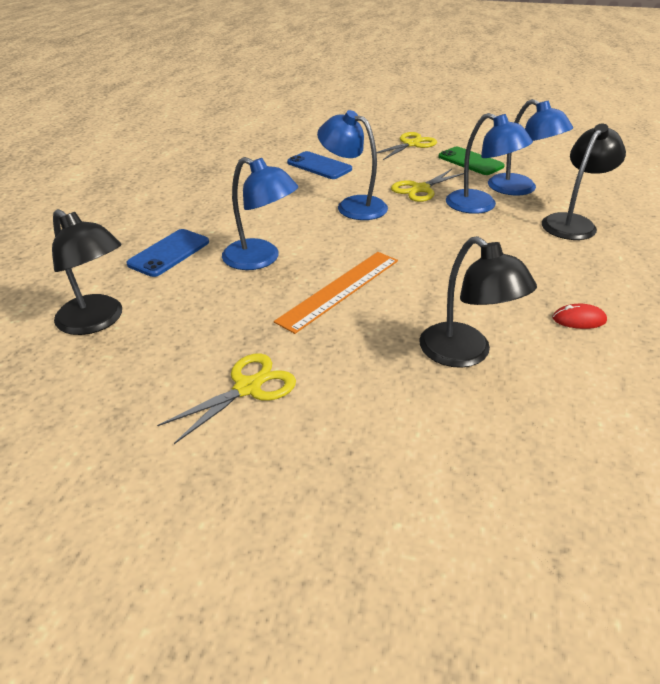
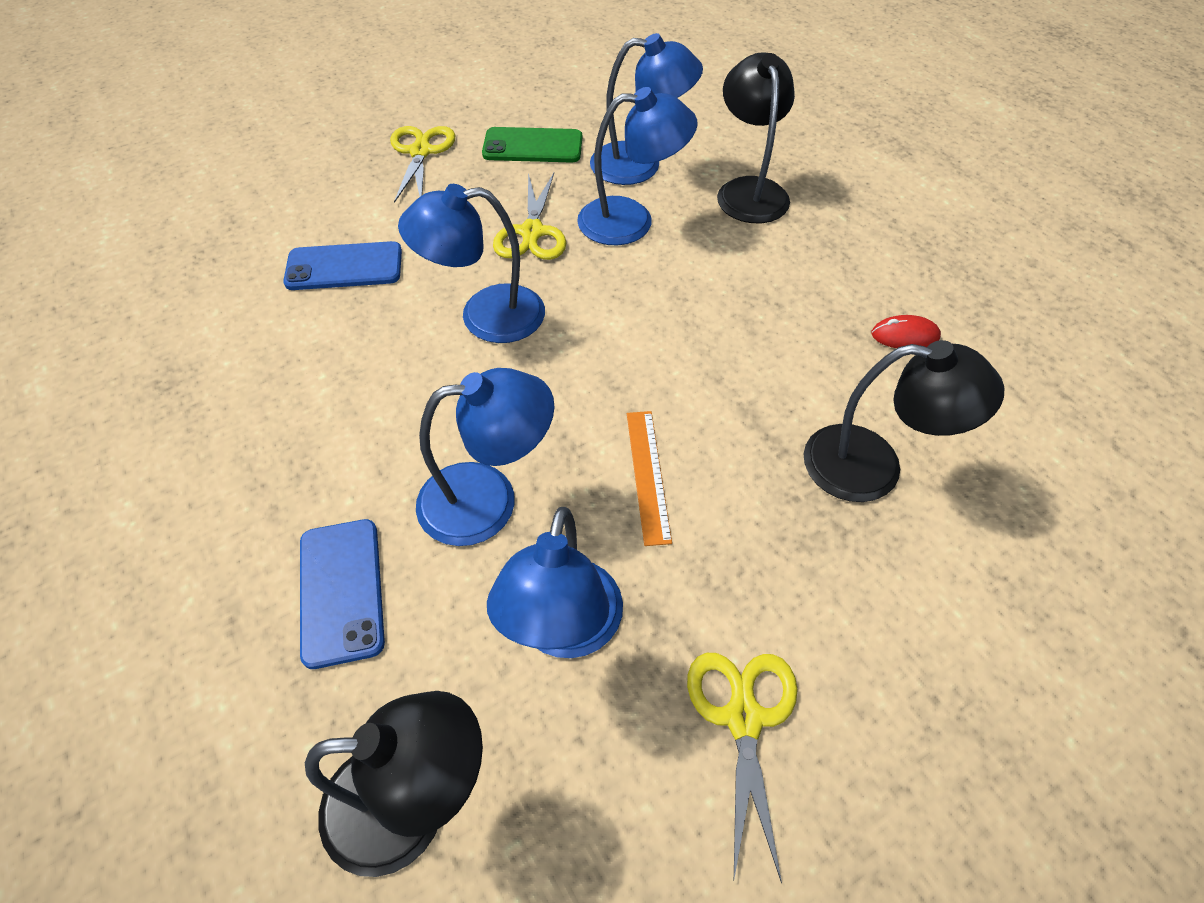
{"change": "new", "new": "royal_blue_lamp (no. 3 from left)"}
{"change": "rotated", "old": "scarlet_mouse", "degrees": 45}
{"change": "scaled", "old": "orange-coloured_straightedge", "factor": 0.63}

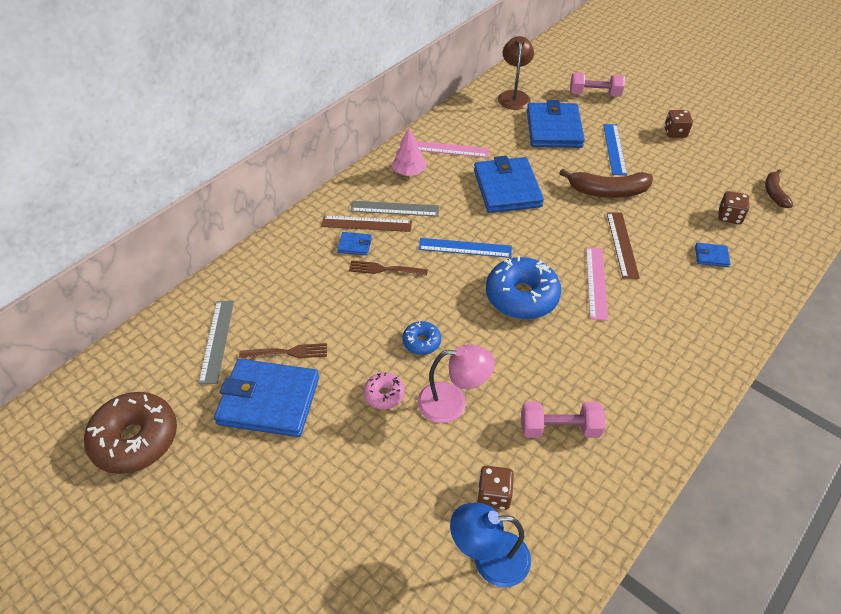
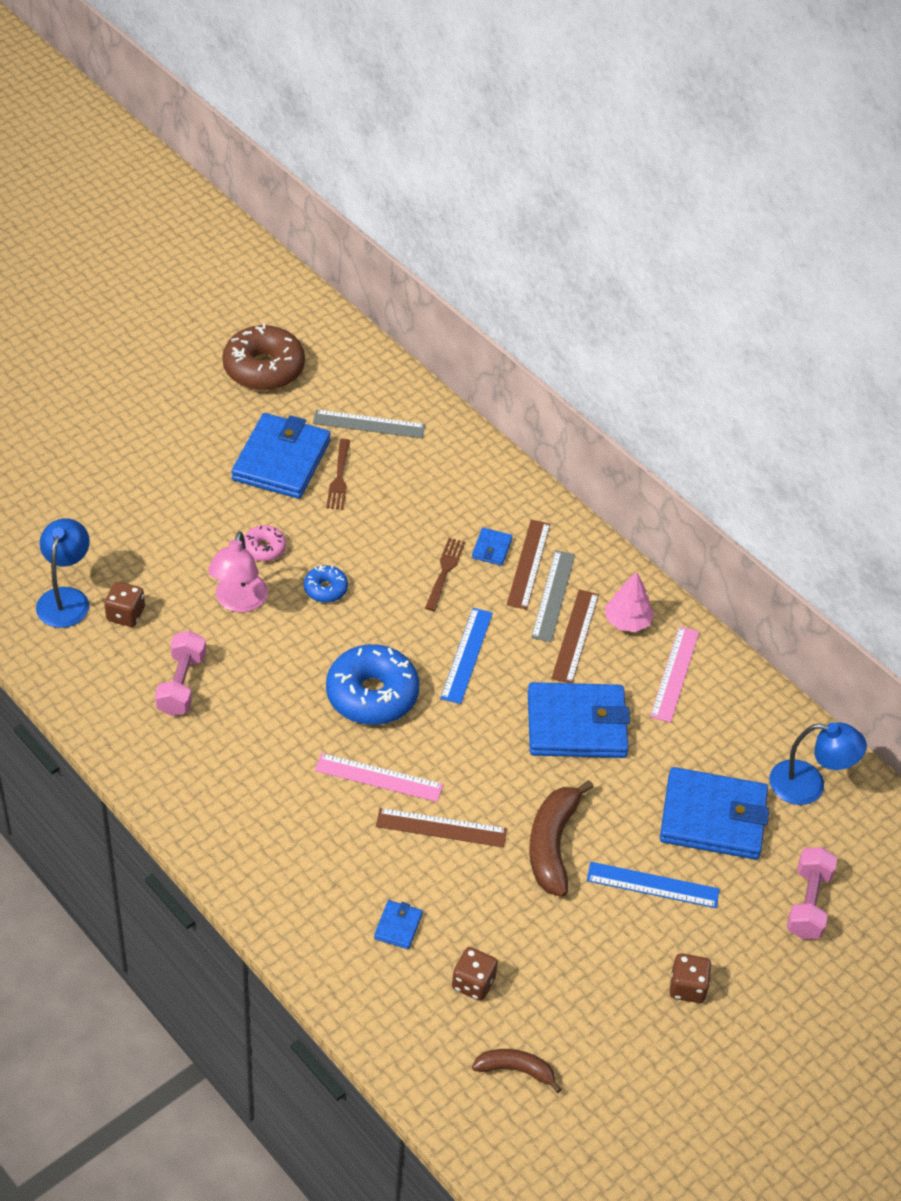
{"change": "new", "new": "dark_brown_straightedge (no. 3 from left)"}
{"change": "repainted", "old": "dark_brown_lamp", "new": "royal_blue_lamp (no. 2 from left)"}

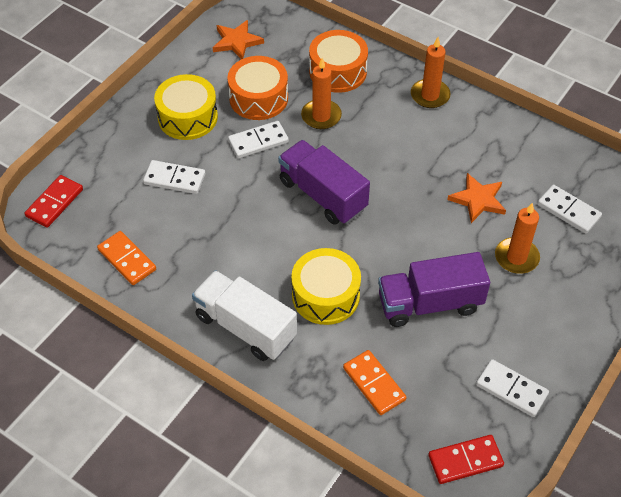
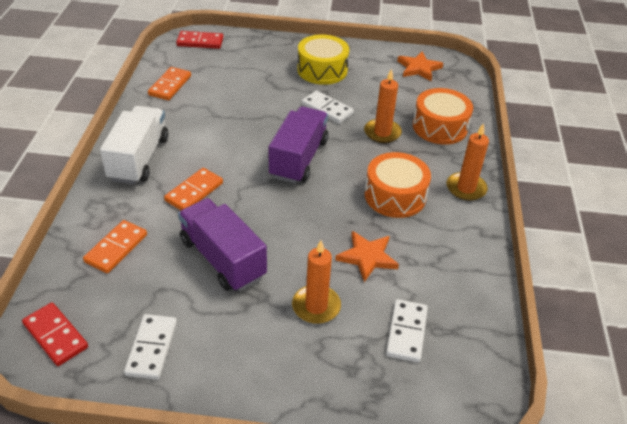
{"change": "gone", "old": "white_domino (no. 1 from left)"}
{"change": "shifted", "old": "orange-coloured_toy_drum (no. 1 from left)"}
{"change": "swapped", "old": "bright_yellow_toy_drum (no. 2 from left)", "new": "orange-coloured_domino (no. 3 from left)"}

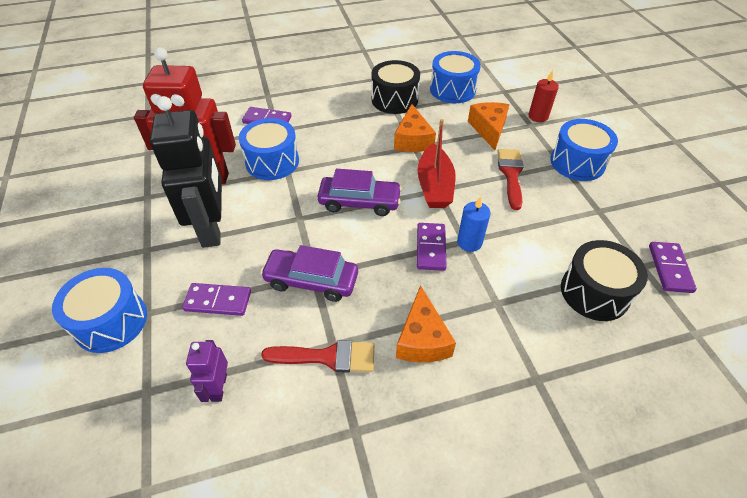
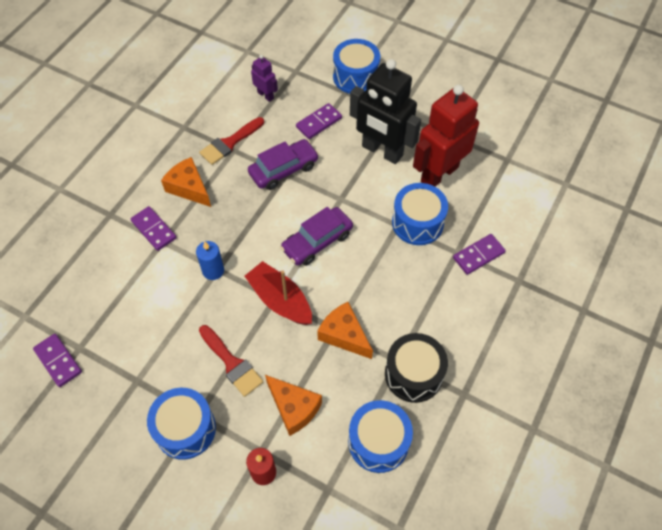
{"change": "gone", "old": "ebony_toy_drum (no. 2 from left)"}
{"change": "shifted", "old": "royal_purple_domino (no. 3 from left in the first image)", "new": "royal_purple_domino (no. 2 from left)"}

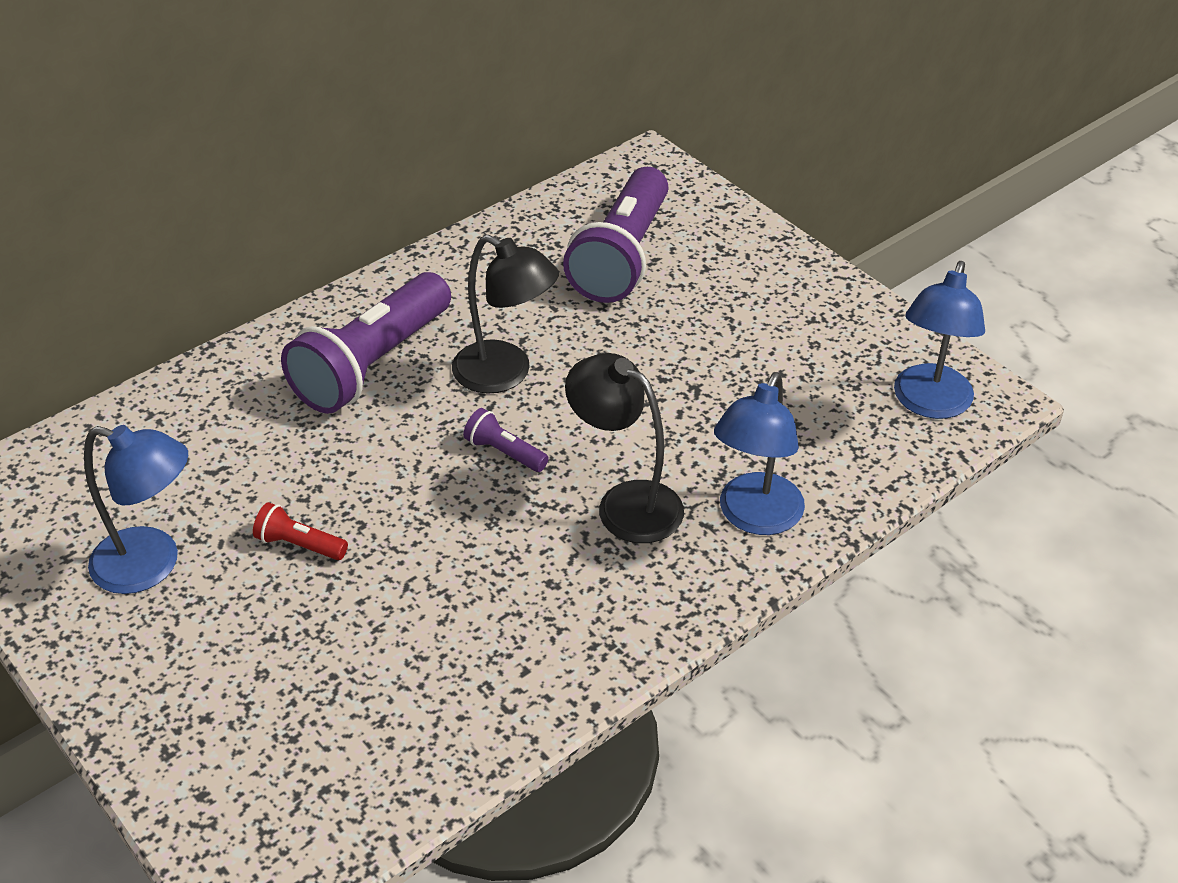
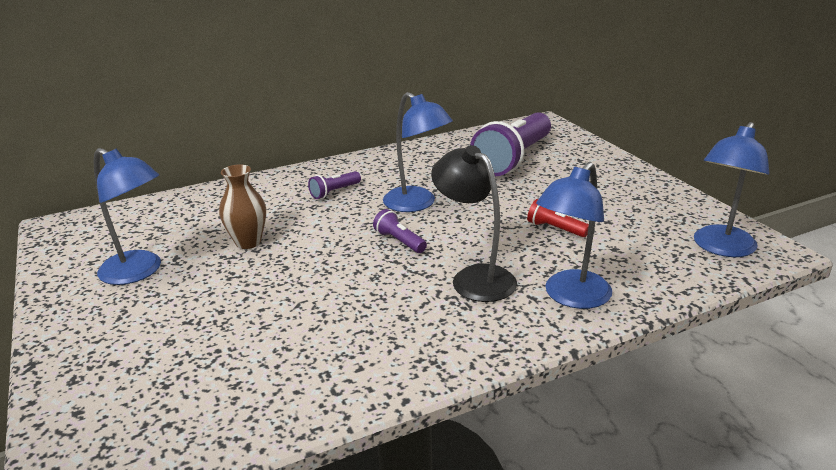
{"change": "new", "new": "dark_brown_tall_vase"}
{"change": "shifted", "old": "scarlet_pocket_torch"}
{"change": "repainted", "old": "ebony_lamp (no. 1 from left)", "new": "royal_blue_lamp (no. 2 from left)"}
{"change": "scaled", "old": "royal_purple_pocket_torch (no. 1 from left)", "factor": 0.43}

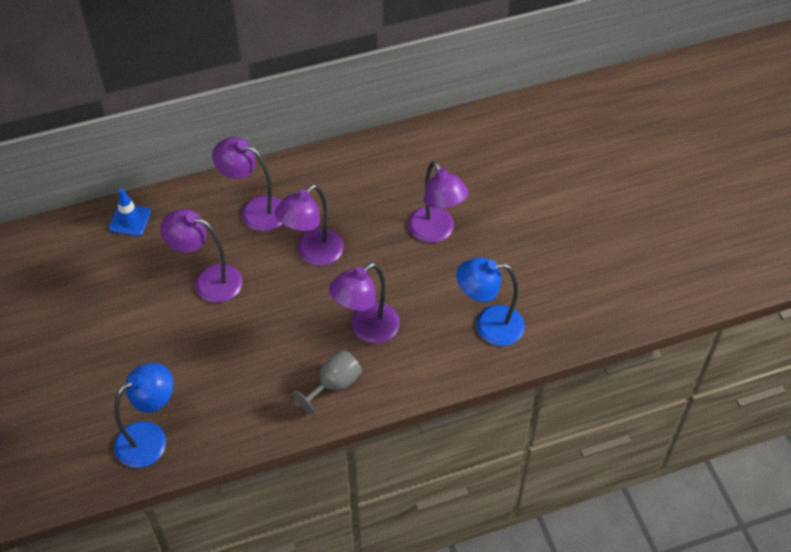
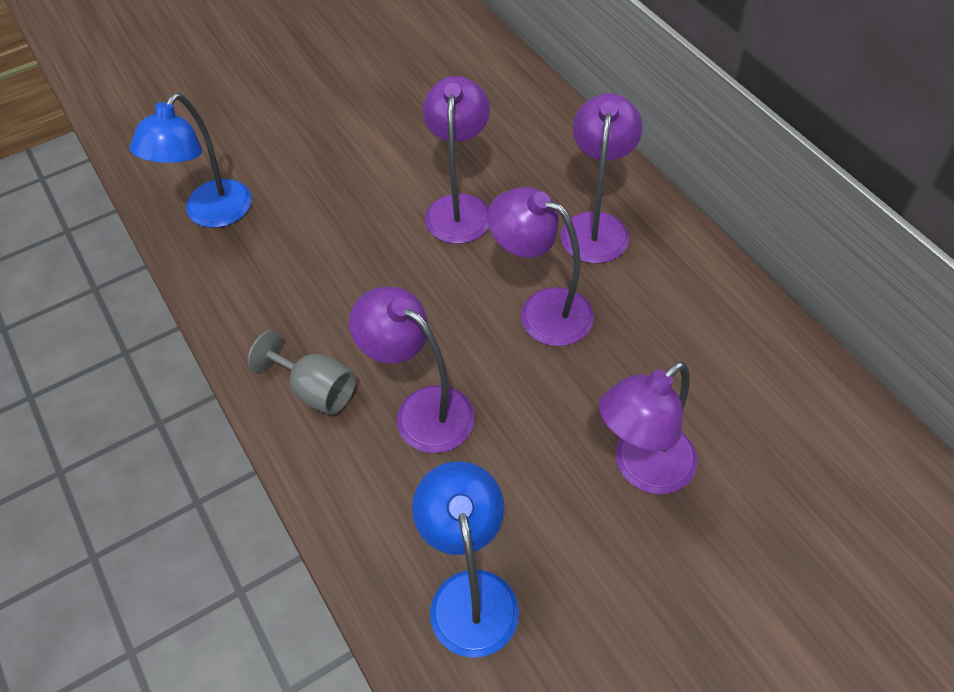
{"change": "gone", "old": "royal_blue_safety_cone"}
{"change": "rotated", "old": "royal_blue_lamp (no. 1 from left)", "degrees": 75}

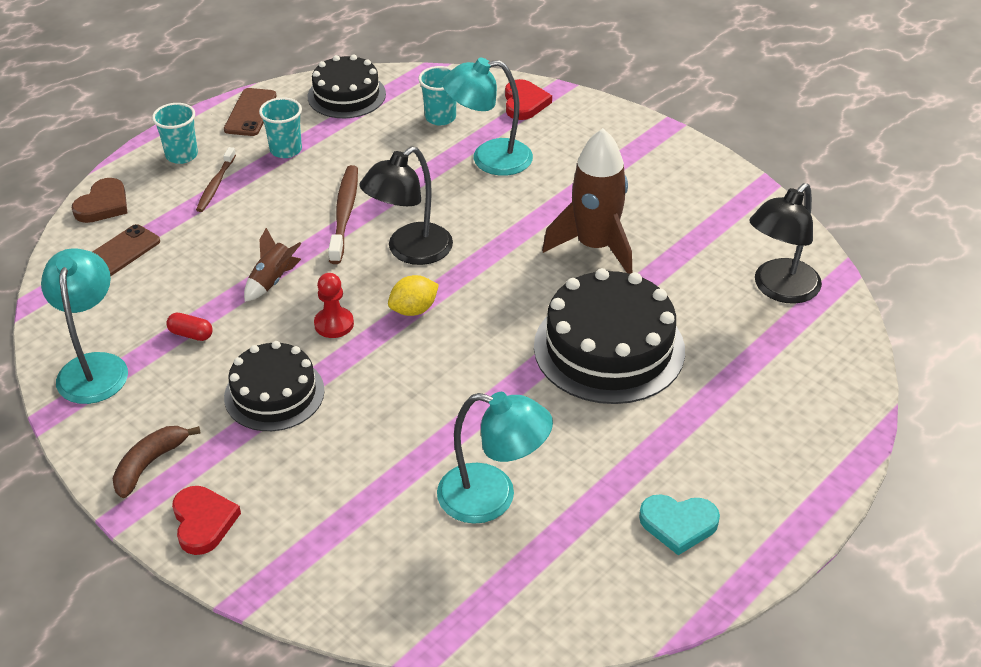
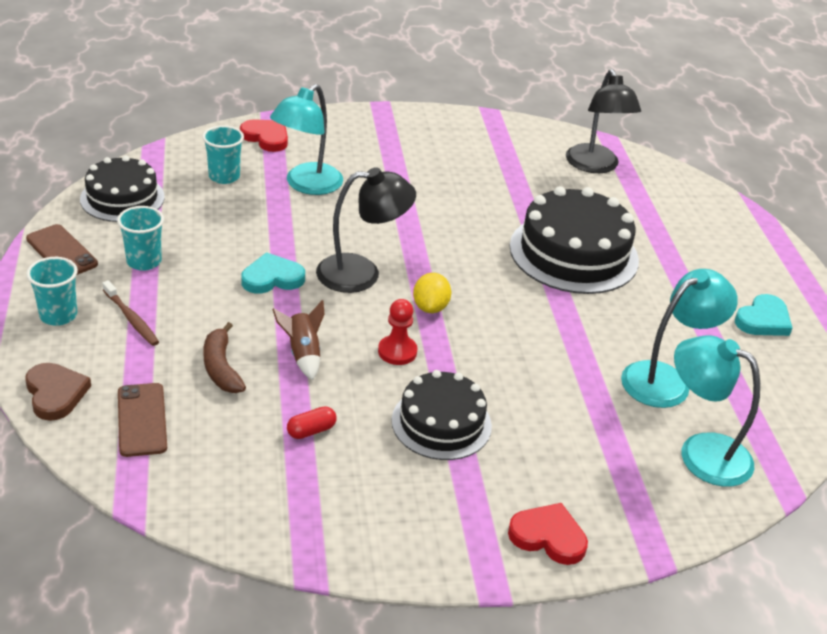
{"change": "gone", "old": "dark_brown_spaceship (no. 2 from left)"}
{"change": "shifted", "old": "teal_lamp (no. 1 from left in the first image)", "new": "teal_lamp (no. 3 from left)"}
{"change": "shifted", "old": "dark_brown_banana_fruit"}
{"change": "swapped", "old": "dark_brown_toothbrush (no. 2 from left)", "new": "teal_heart_shape (no. 1 from left)"}
{"change": "rotated", "old": "ebony_lamp (no. 1 from left)", "degrees": -90}

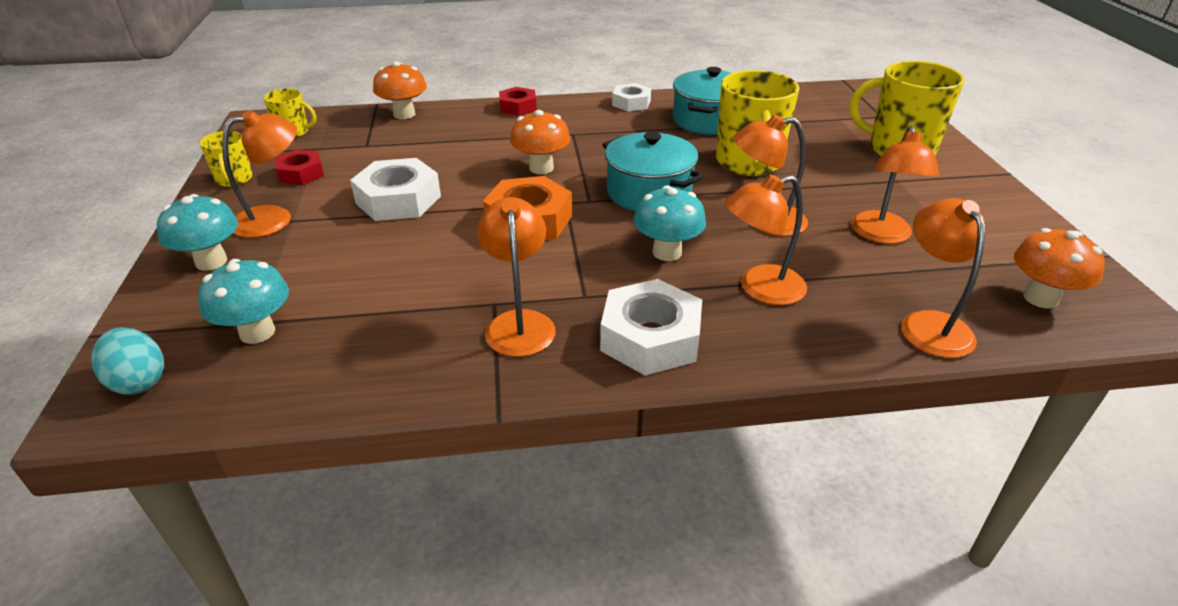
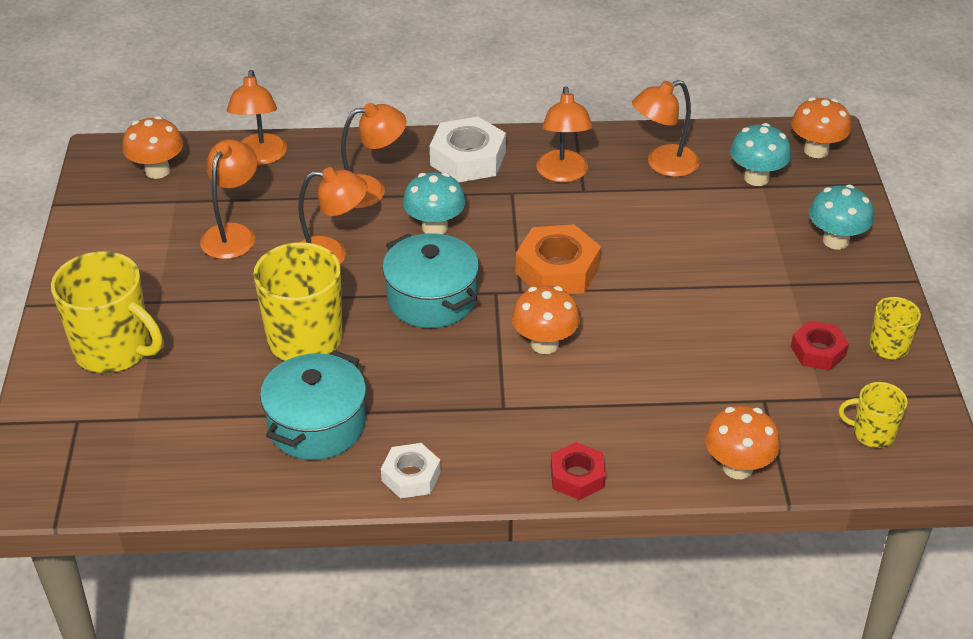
{"change": "gone", "old": "white_hexagon_nut (no. 1 from left)"}
{"change": "shifted", "old": "orange-coloured_lamp (no. 1 from left in the first image)", "new": "orange-coloured_lamp (no. 6 from left)"}
{"change": "swapped", "old": "teal_toy_egg", "new": "orange-coloured_fungus (no. 4 from left)"}

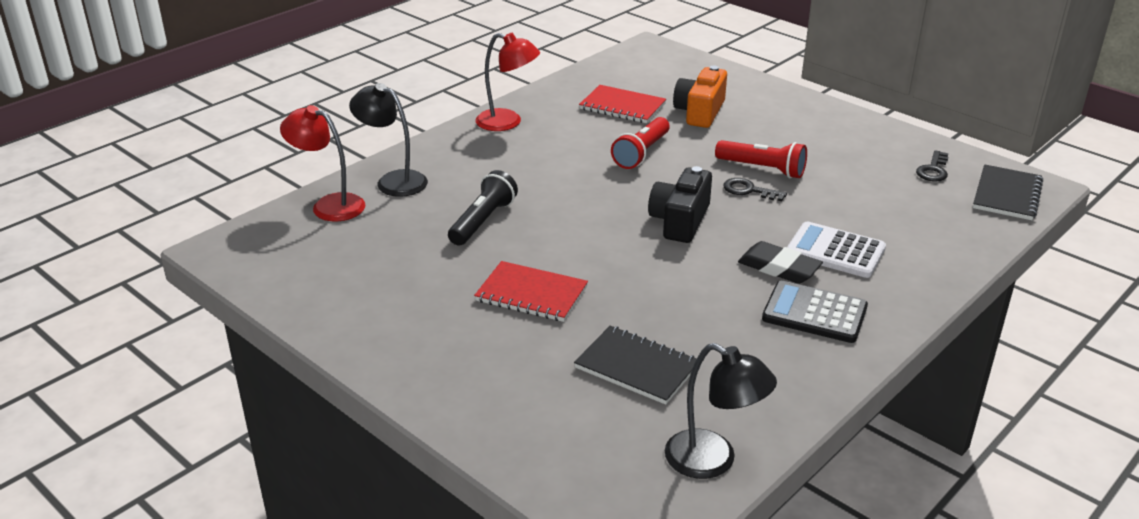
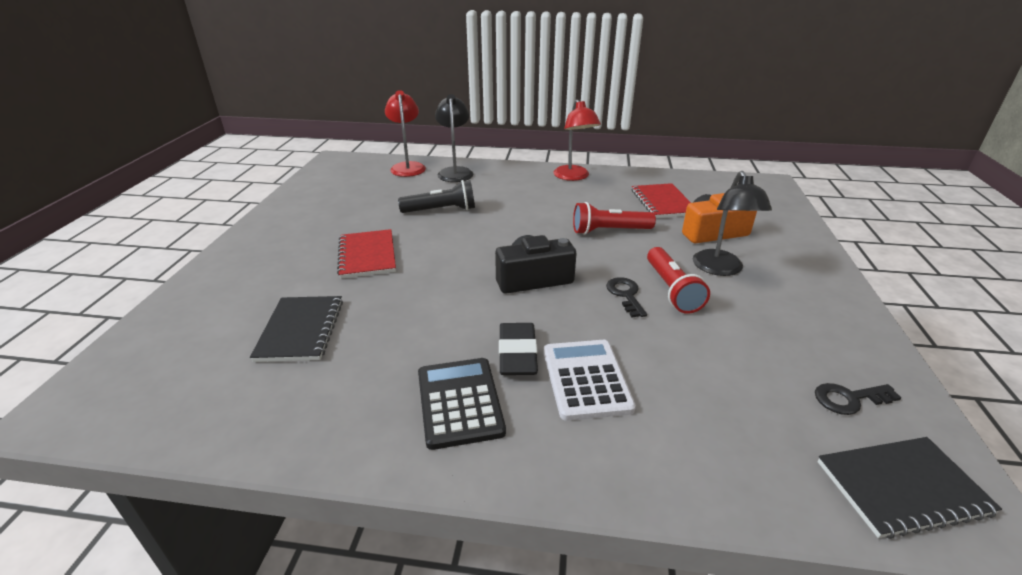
{"change": "shifted", "old": "ebony_lamp (no. 2 from left)"}

